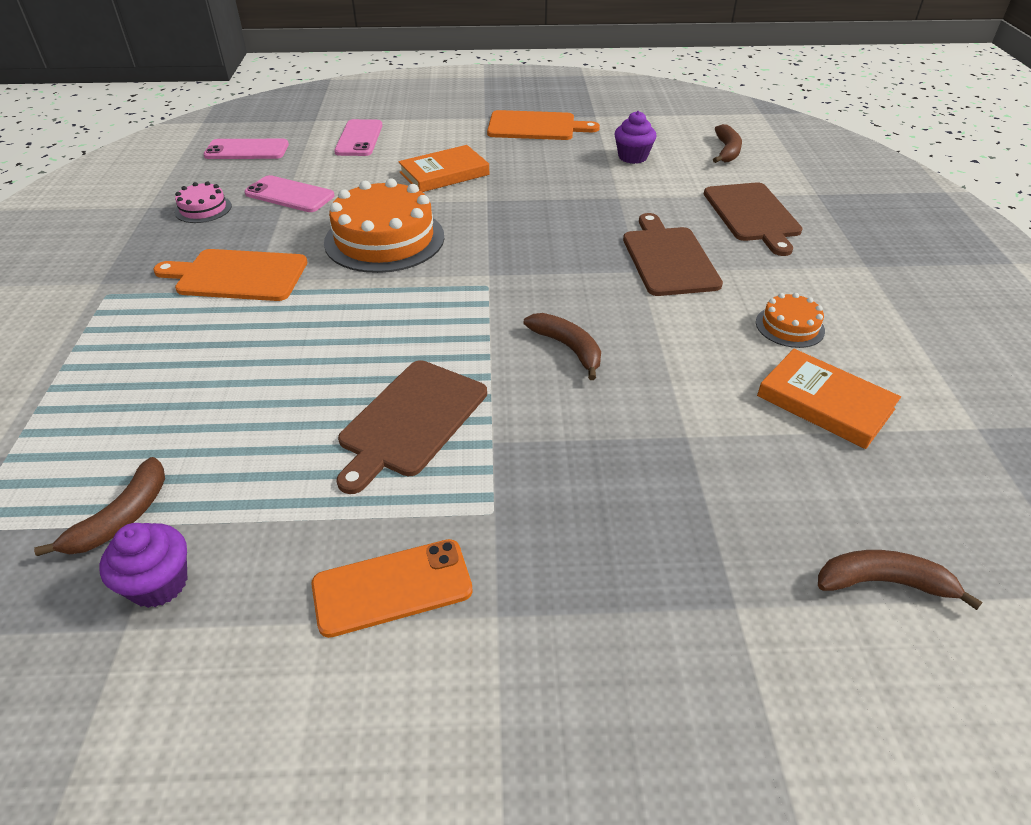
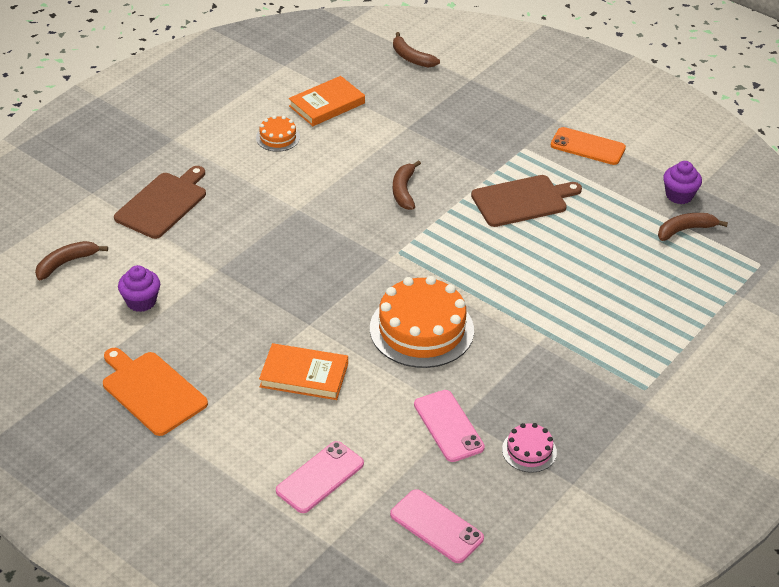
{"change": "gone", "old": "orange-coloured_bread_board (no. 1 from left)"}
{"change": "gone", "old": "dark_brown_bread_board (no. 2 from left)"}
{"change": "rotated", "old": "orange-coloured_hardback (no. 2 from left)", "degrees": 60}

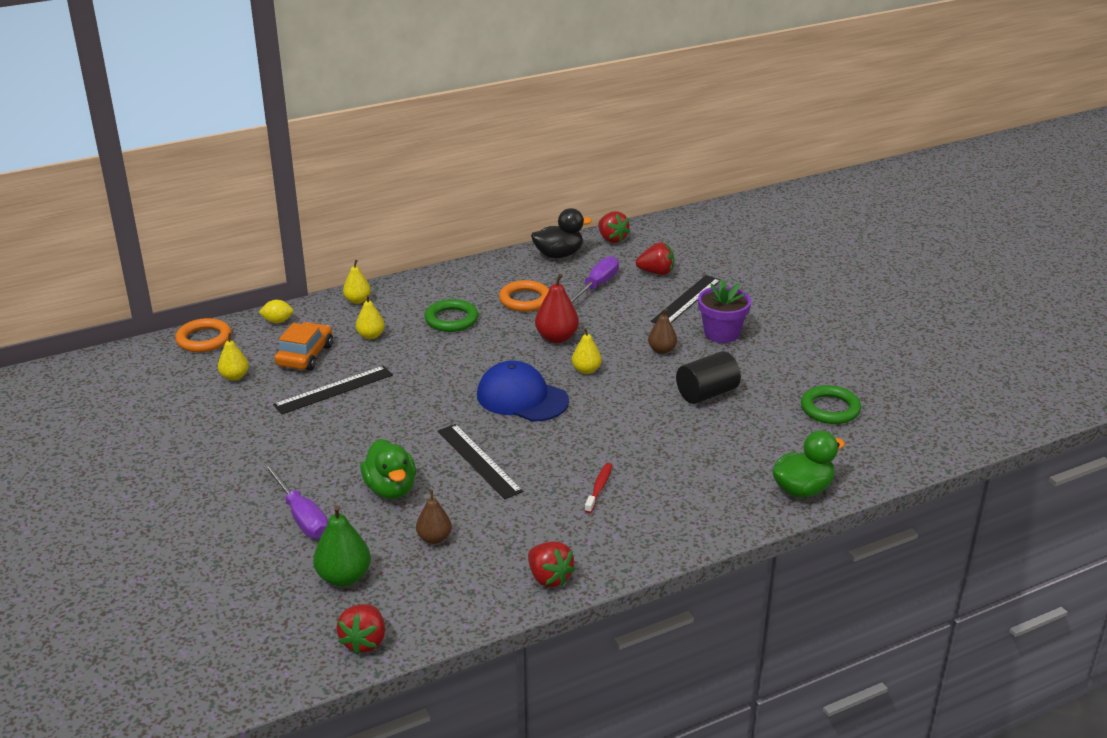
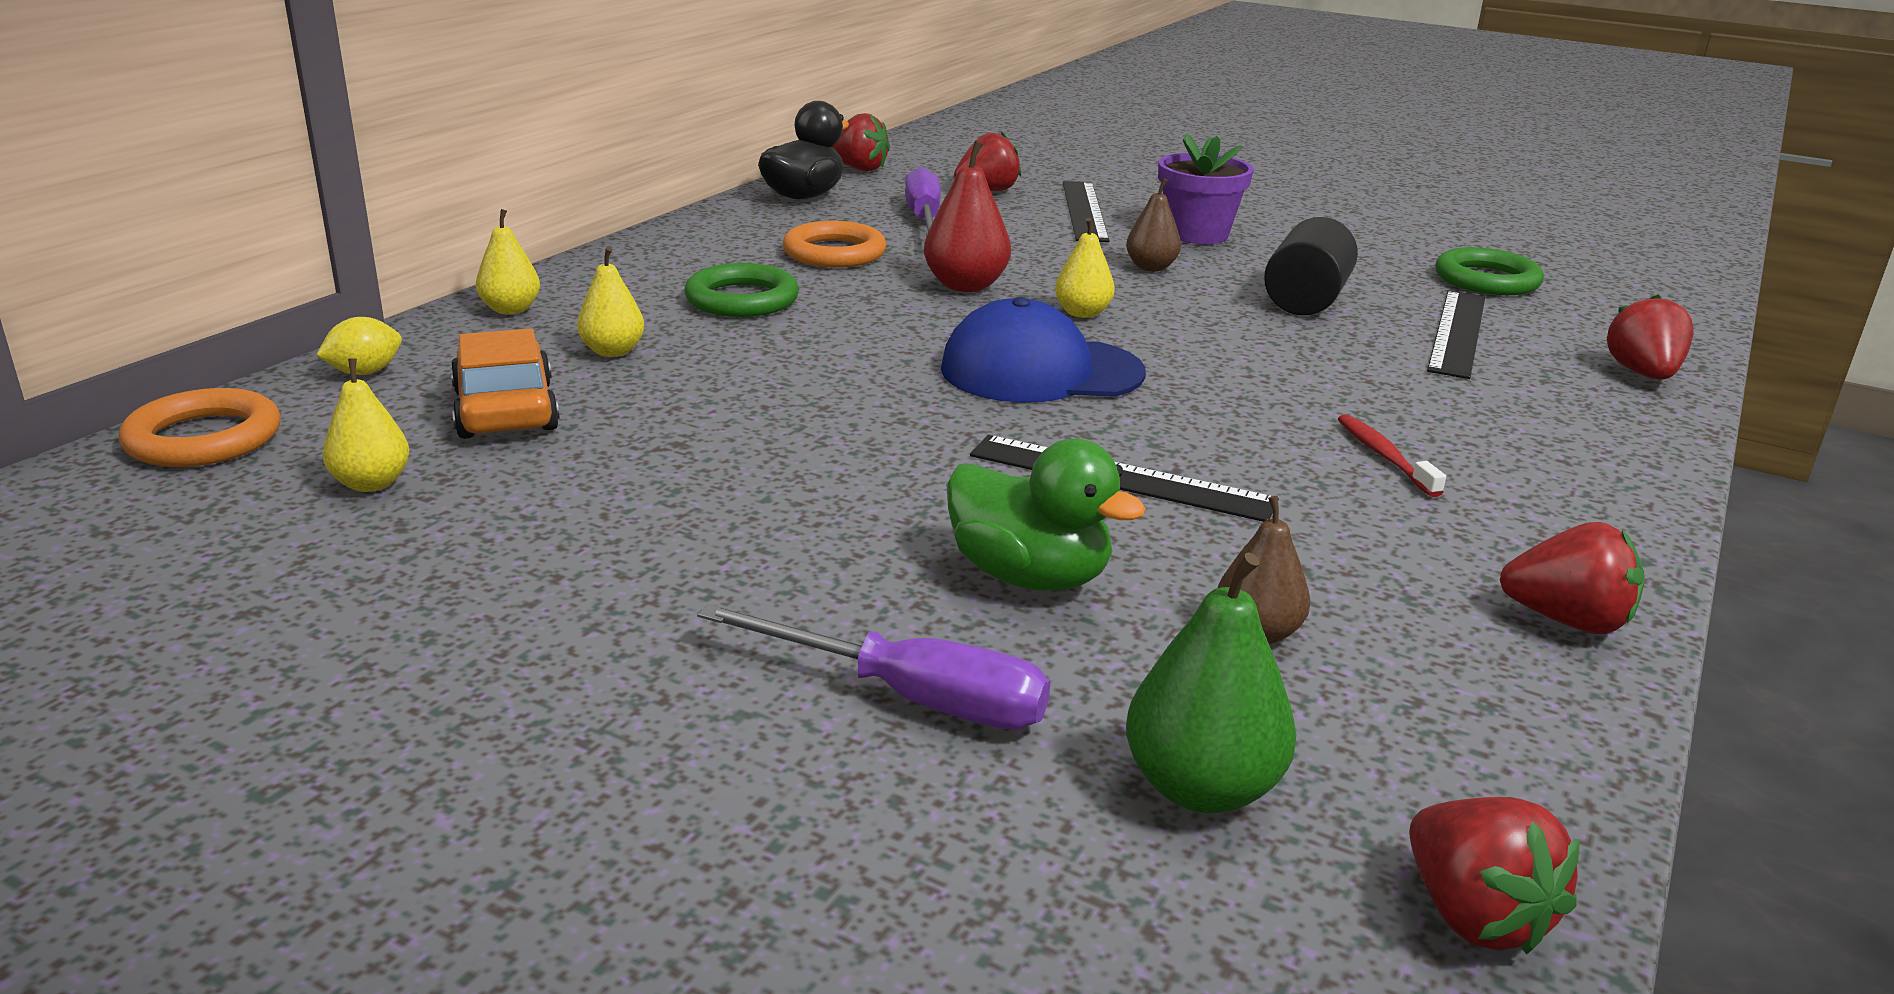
{"change": "shifted", "old": "ebony_straightedge (no. 1 from left in the first image)", "new": "ebony_straightedge (no. 3 from left)"}
{"change": "swapped", "old": "emerald_toy_duck (no. 2 from left)", "new": "scarlet_strawberry (no. 5 from left)"}

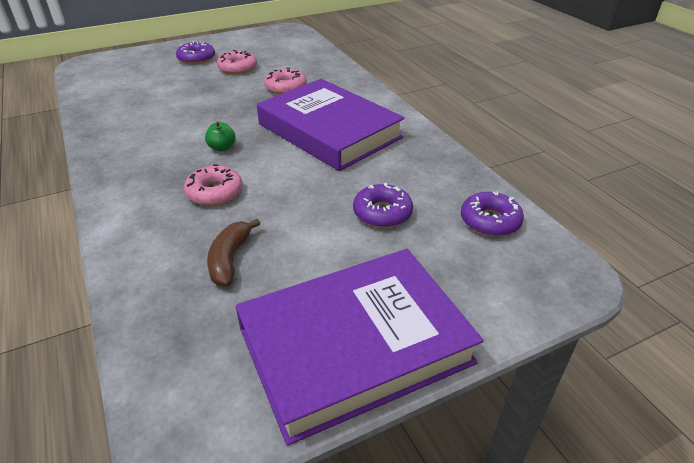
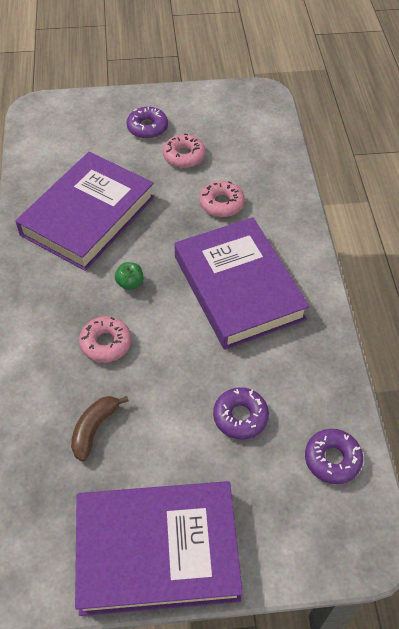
{"change": "new", "new": "royal_purple_hardback (no. 1 from left)"}

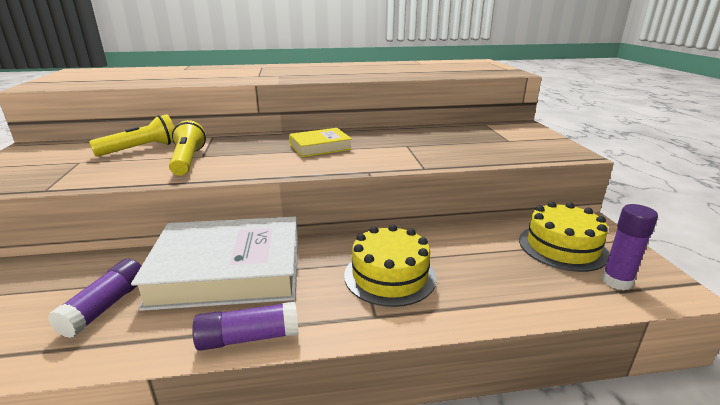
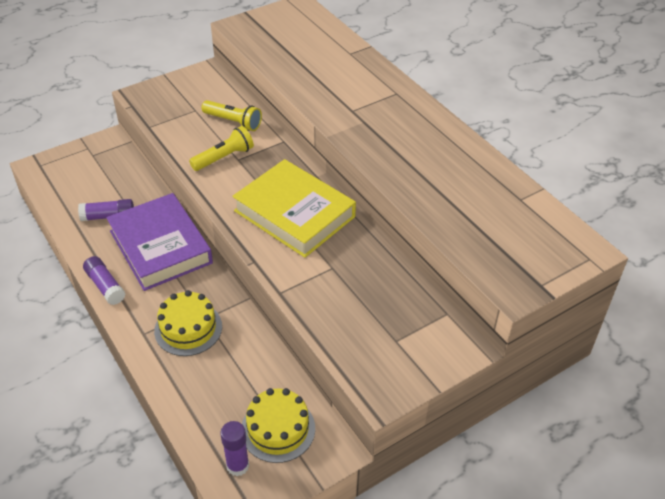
{"change": "repainted", "old": "white_hardback", "new": "royal_purple_hardback"}
{"change": "scaled", "old": "bright_yellow_hardback", "factor": 2.0}

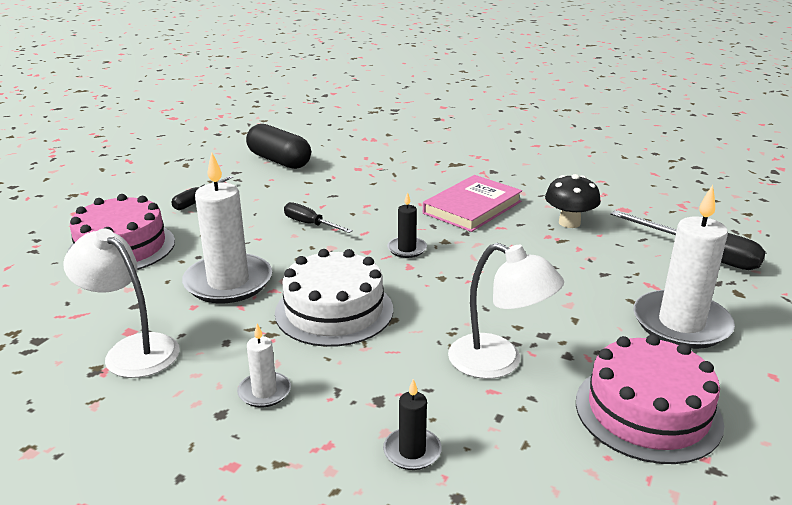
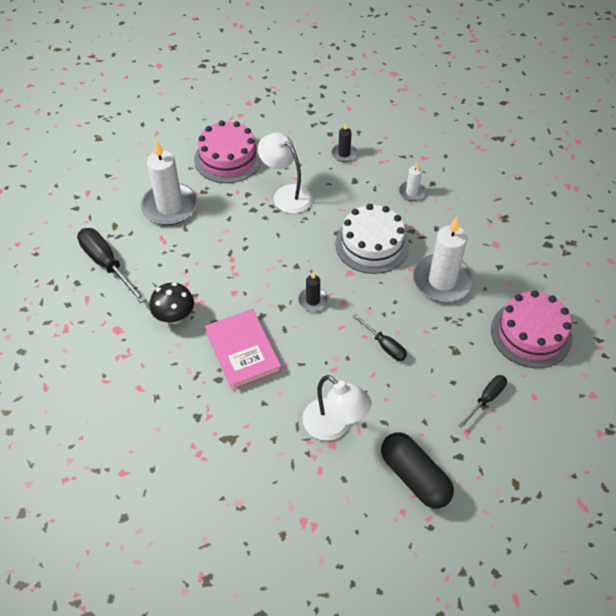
{"change": "shifted", "old": "white_lamp (no. 1 from left in the first image)", "new": "white_lamp (no. 2 from left)"}
{"change": "rotated", "old": "rose-pink_hardback", "degrees": -75}

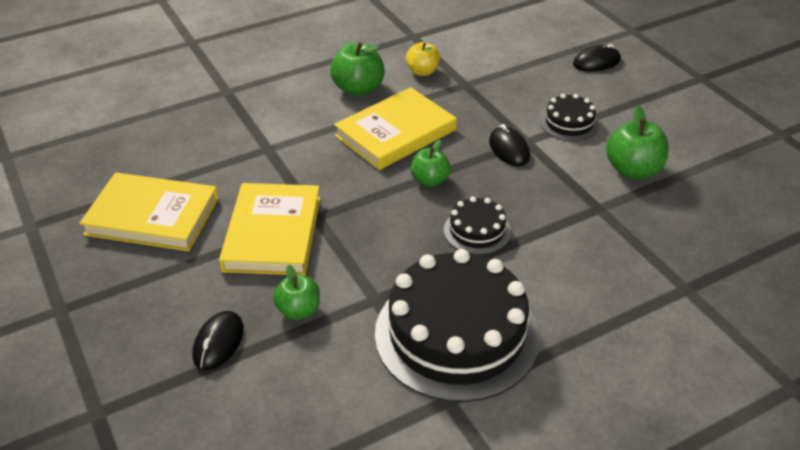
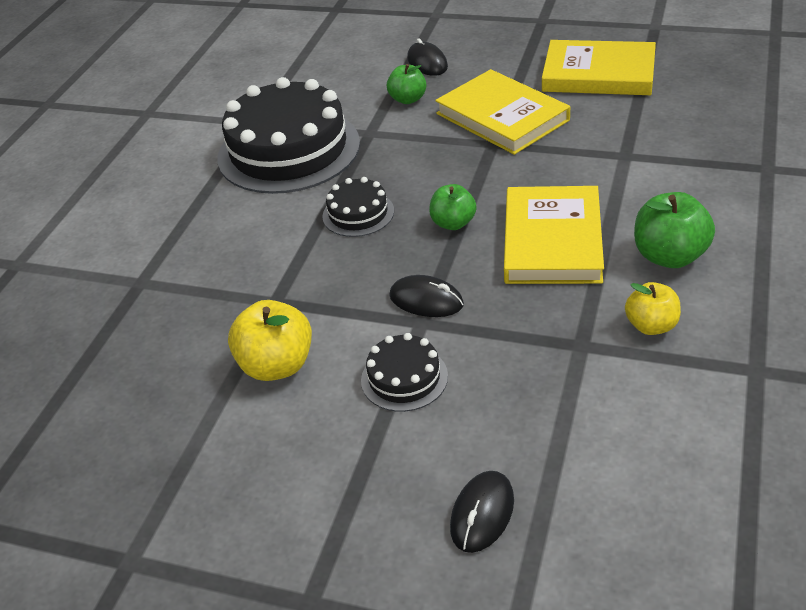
{"change": "repainted", "old": "emerald_apple (no. 4 from left)", "new": "bright_yellow_apple (no. 1 from left)"}
{"change": "rotated", "old": "bright_yellow_hardback (no. 1 from left in the first image)", "degrees": 45}

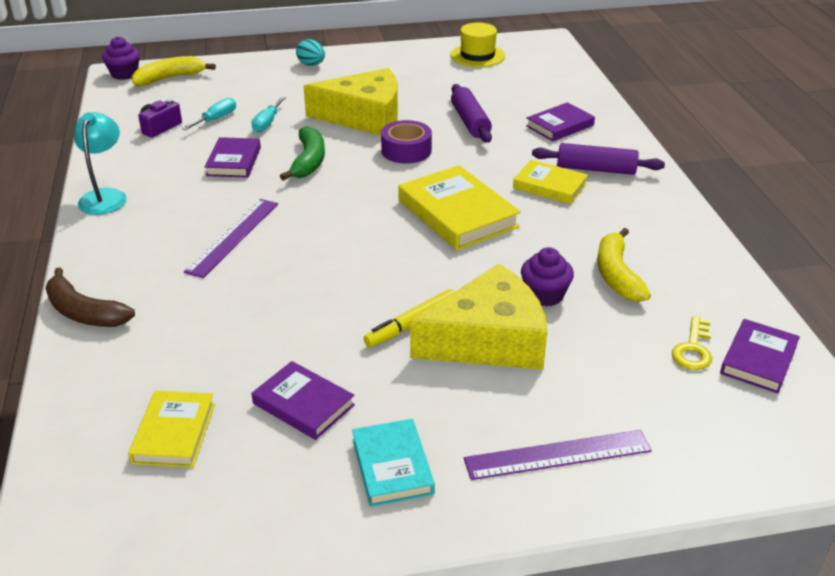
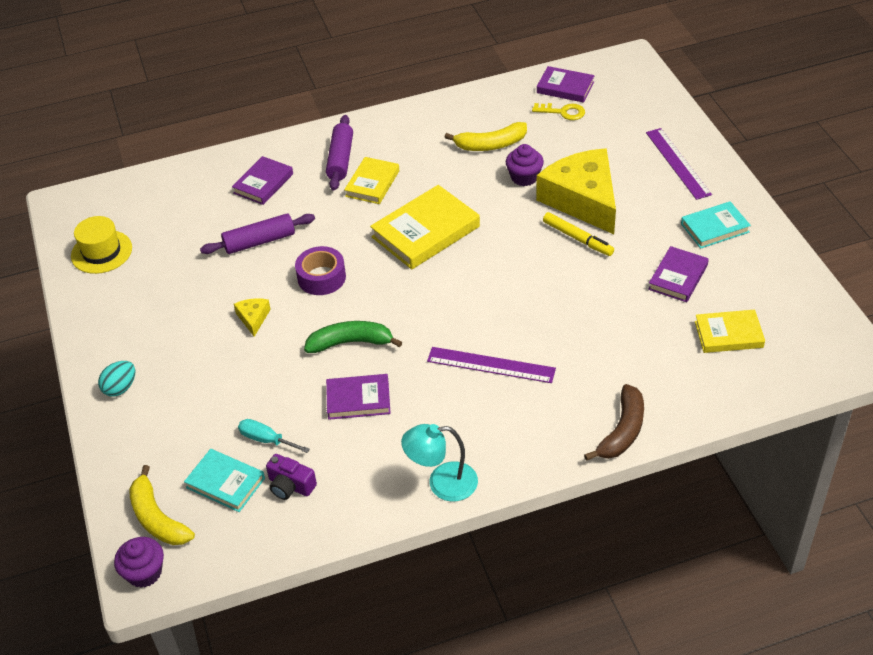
{"change": "gone", "old": "teal_screwdriver (no. 2 from left)"}
{"change": "new", "new": "teal_hardback (no. 1 from left)"}
{"change": "rotated", "old": "royal_purple_hardback (no. 3 from left in the first image)", "degrees": 75}
{"change": "scaled", "old": "bright_yellow_cheese (no. 1 from left)", "factor": 0.4}

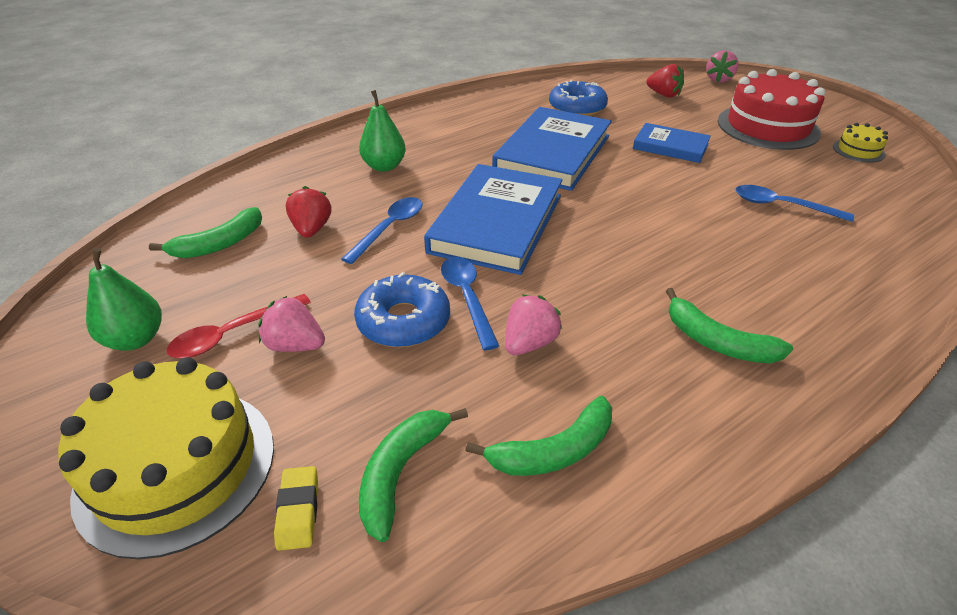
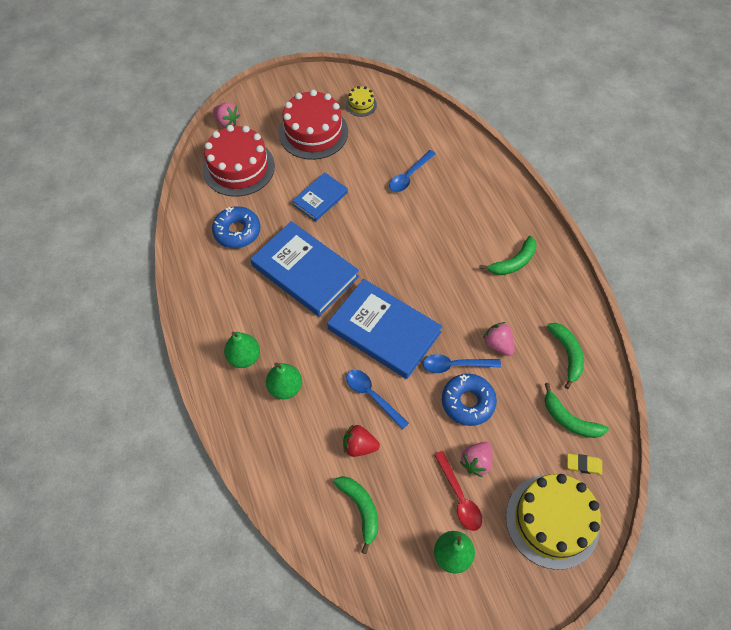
{"change": "new", "new": "emerald_pear_fruit (no. 1 from left)"}
{"change": "swapped", "old": "scarlet_strawberry (no. 2 from left)", "new": "scarlet_layer_cake (no. 1 from left)"}

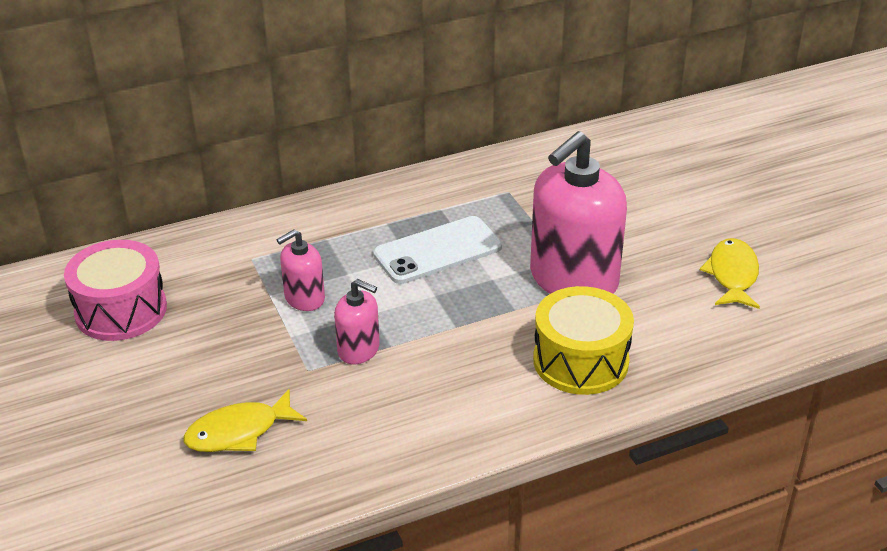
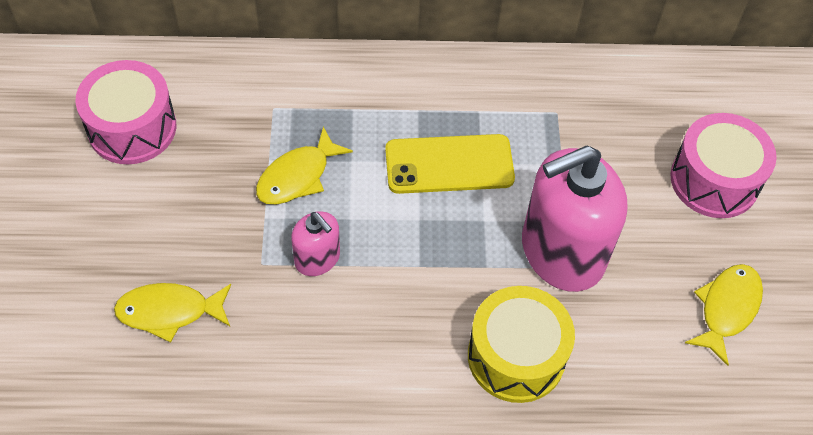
{"change": "new", "new": "rose-pink_toy_drum (no. 2 from left)"}
{"change": "swapped", "old": "rose-pink_pump_bottle (no. 1 from left)", "new": "bright_yellow_fish_figure (no. 2 from left)"}
{"change": "repainted", "old": "white_phone", "new": "bright_yellow_phone"}

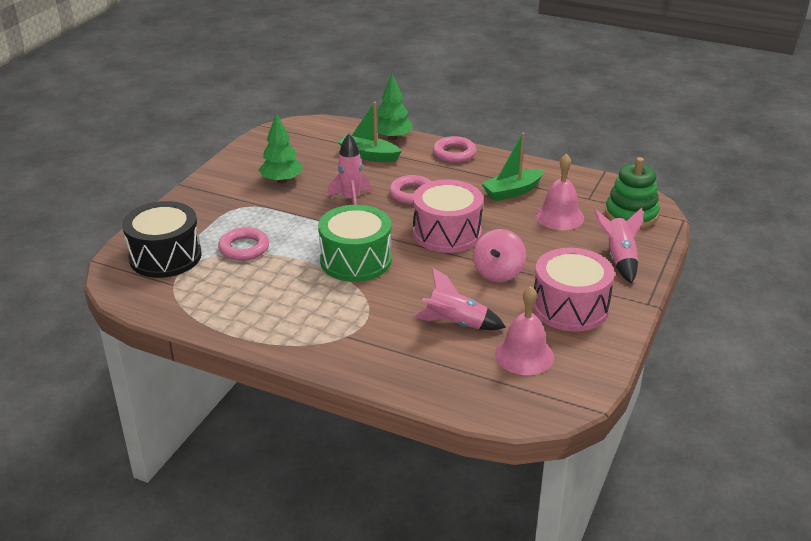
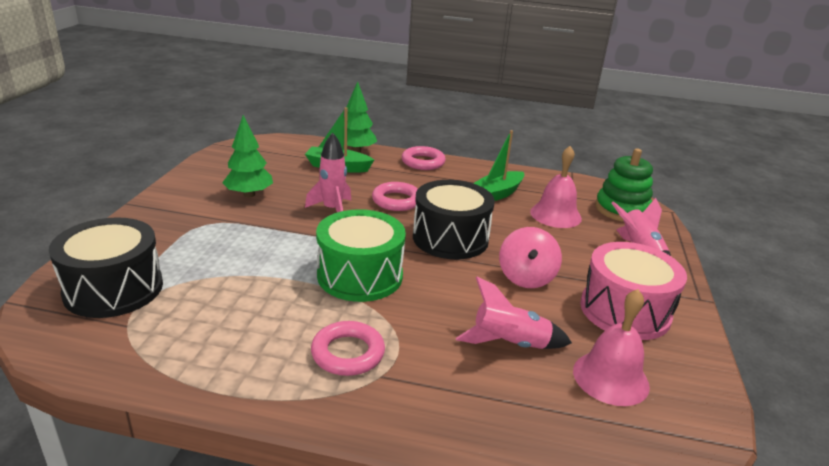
{"change": "shifted", "old": "rose-pink_torus (no. 1 from left)"}
{"change": "repainted", "old": "rose-pink_toy_drum (no. 1 from left)", "new": "ebony_toy_drum (no. 2 from left)"}

